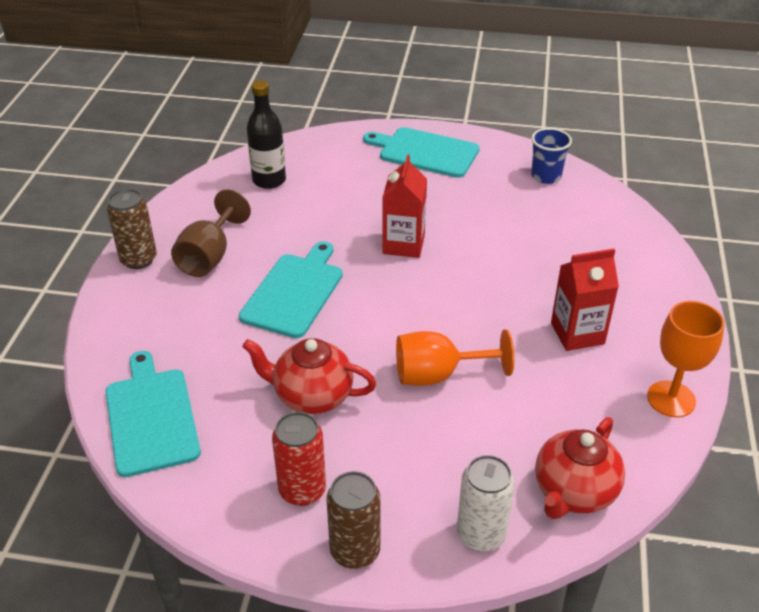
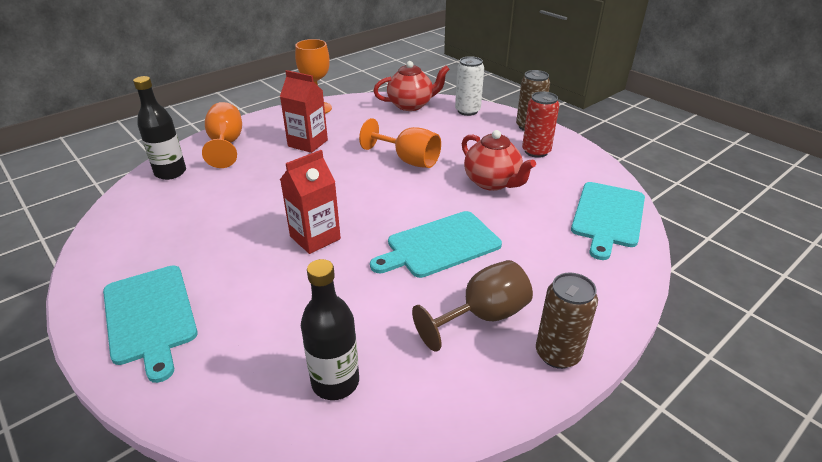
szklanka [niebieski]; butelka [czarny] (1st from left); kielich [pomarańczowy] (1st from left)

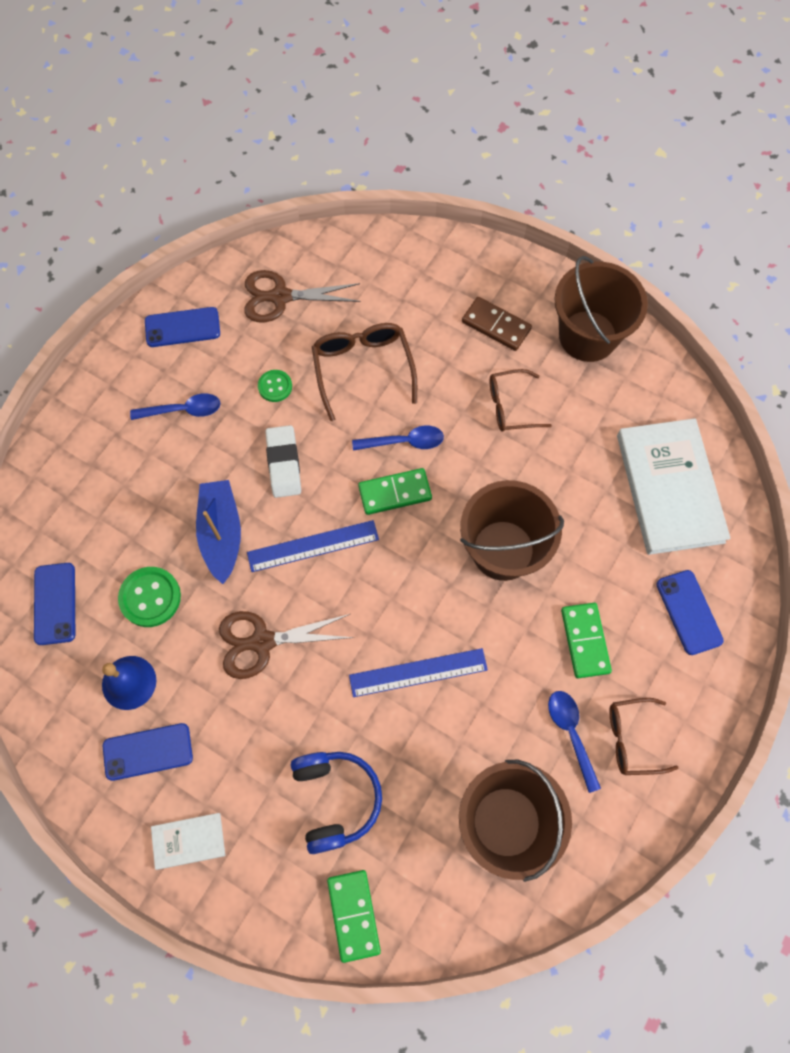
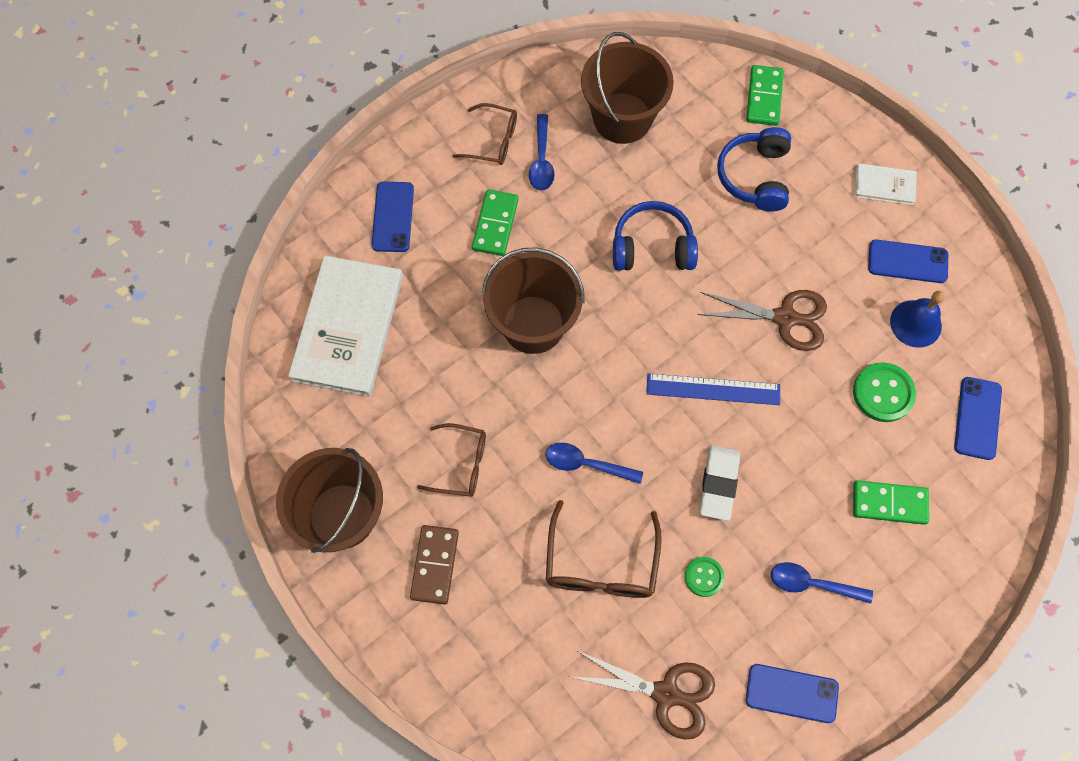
łódka [niebieski]; słuchawki [niebieski] (1st from left); kostka domina [zielony] (3rd from left); kostka domina [brązowy]

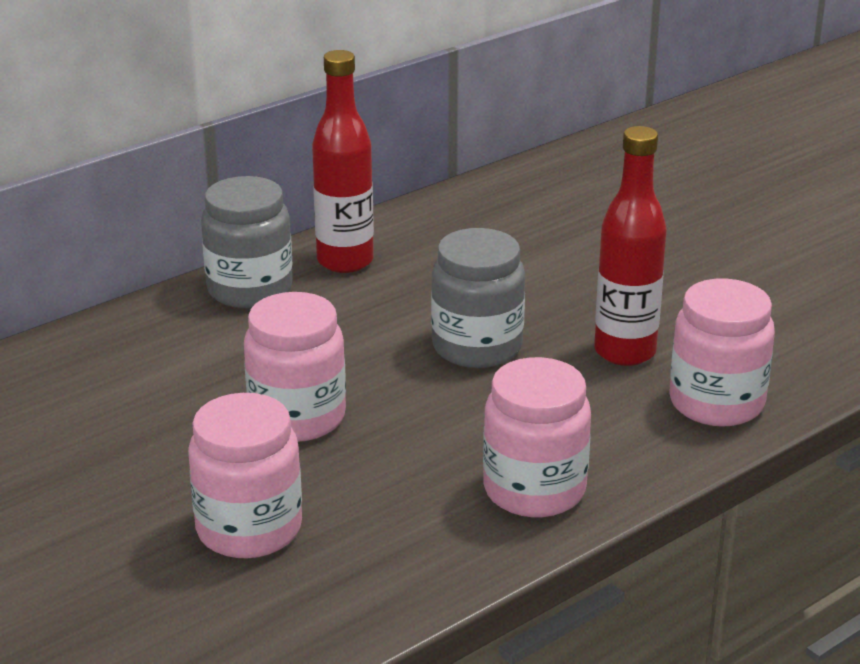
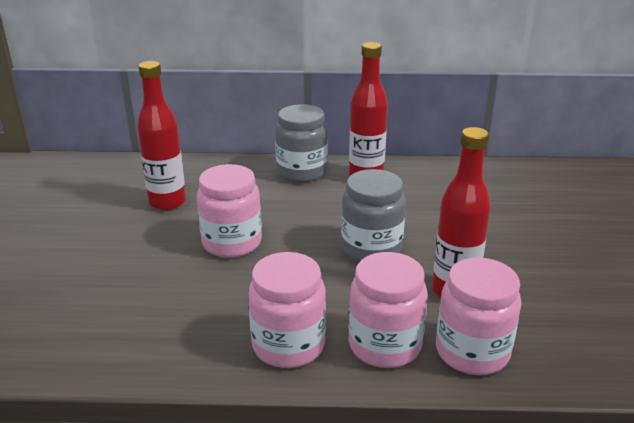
słoik [różowy] (3rd from left); butelka [czerwony] (1st from left)

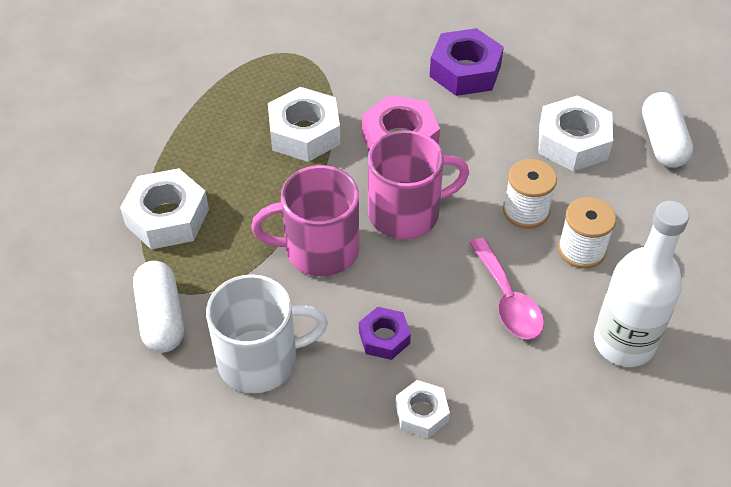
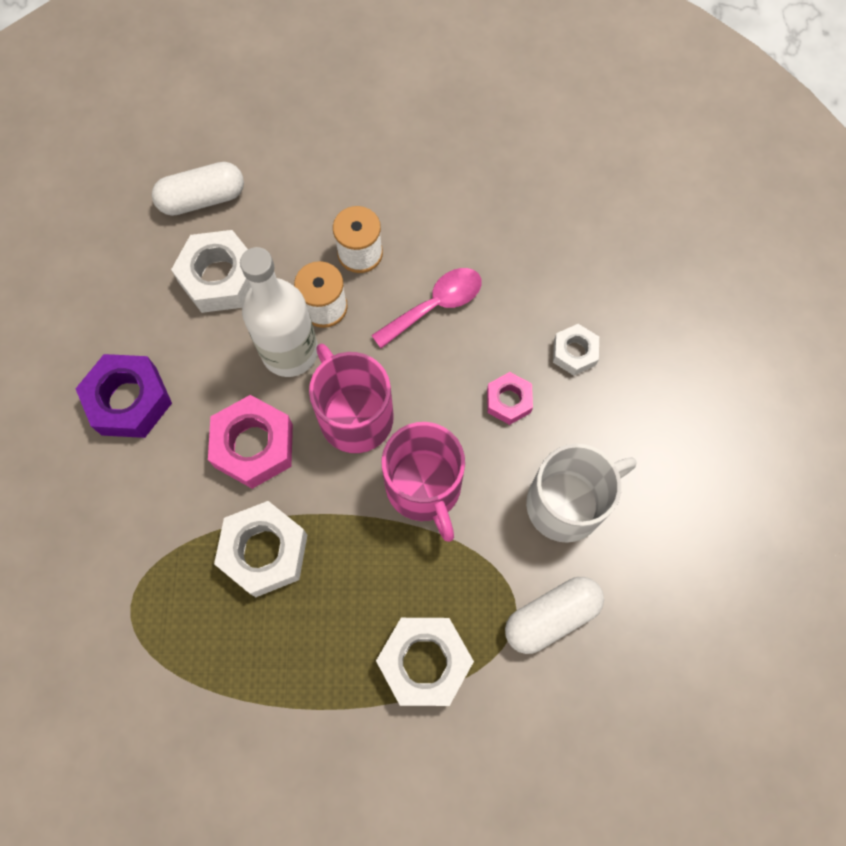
kubek [biały]; nakrętka [różowy] (2nd from left); butelka [biały]

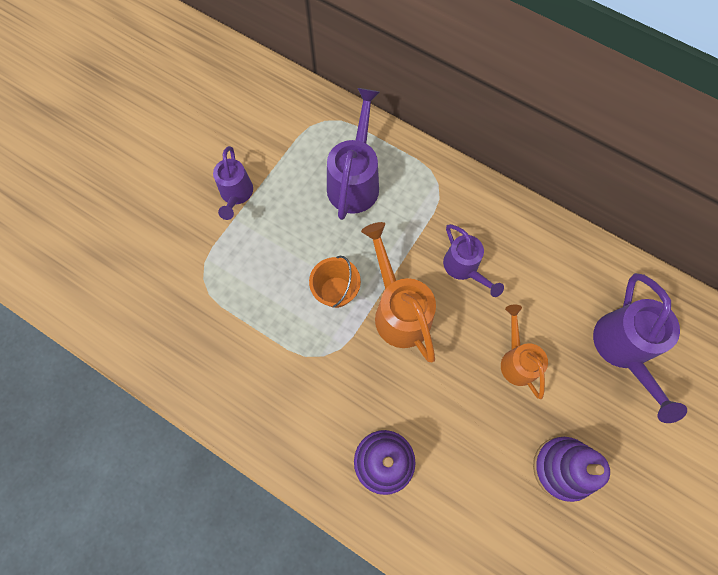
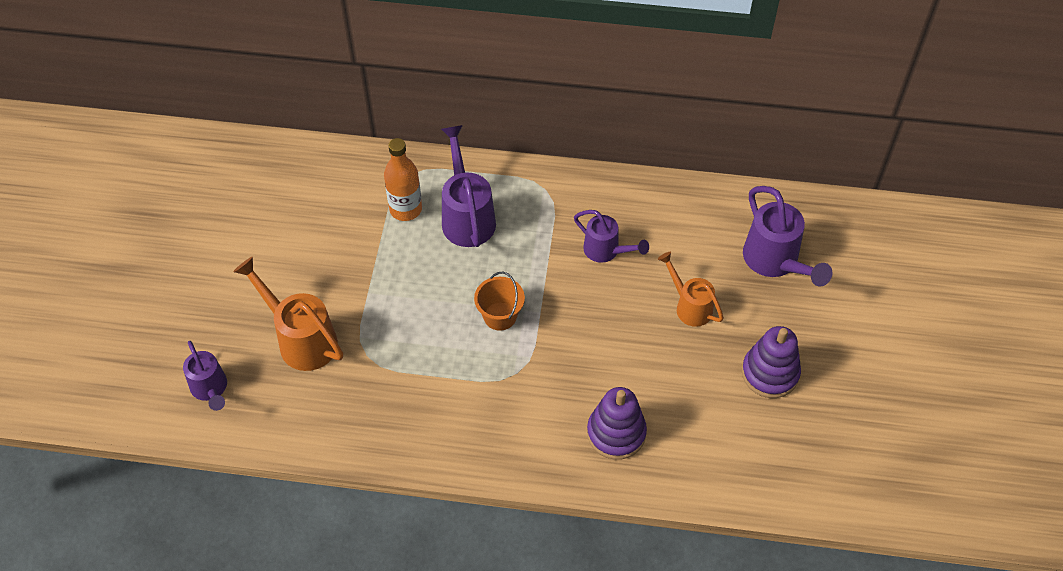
konewka [fioletowy] (1st from left); konewka [pomarańczowy] (1st from left); butelka [pomarańczowy]

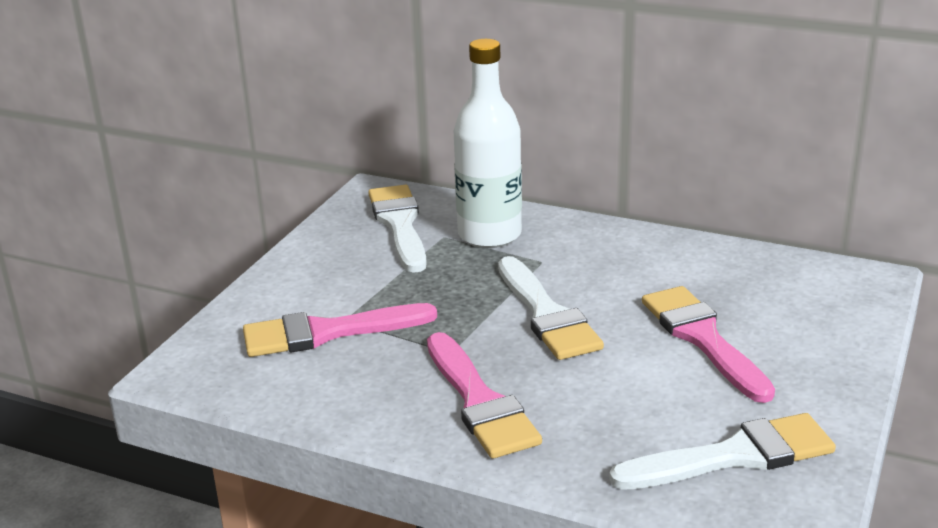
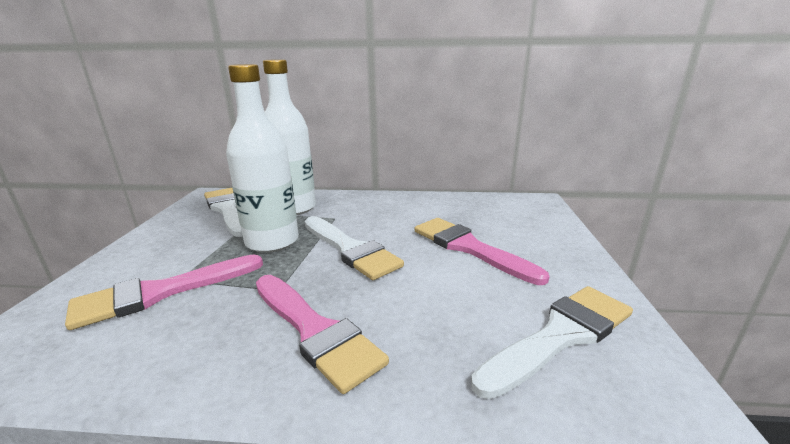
butelka [biały] (1st from left)

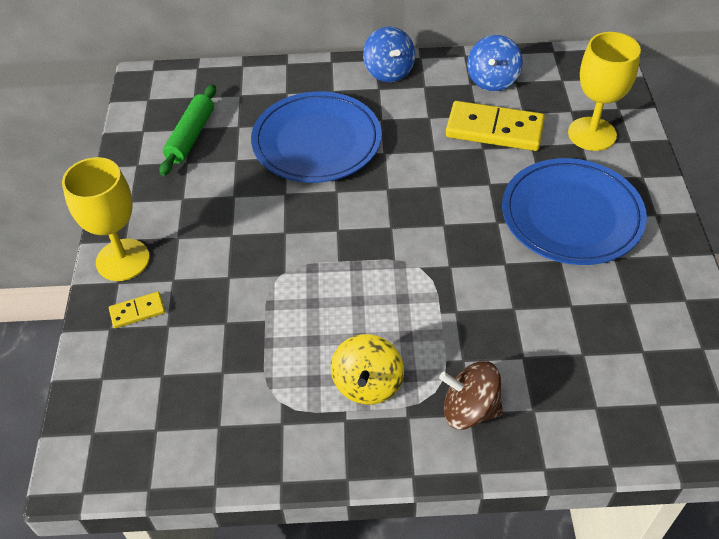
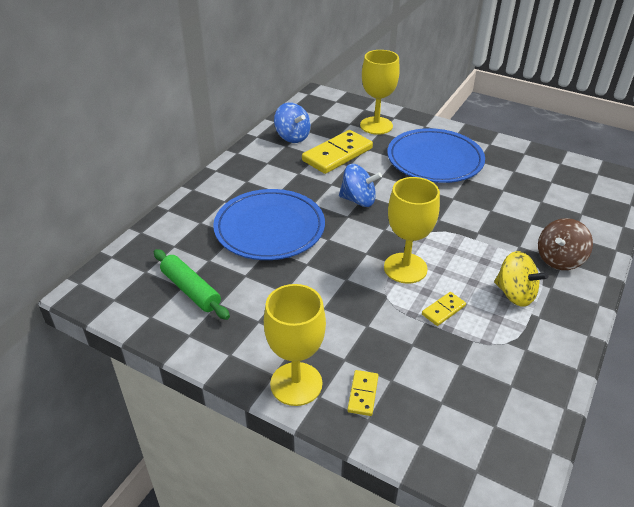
bączek [niebieski] (2nd from left); kielich [żółty] (3rd from left); kostka domina [żółty] (3rd from left)

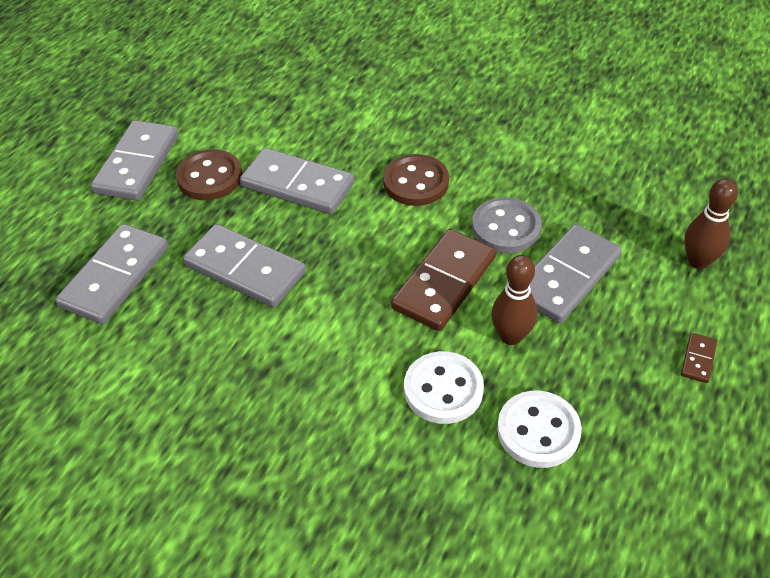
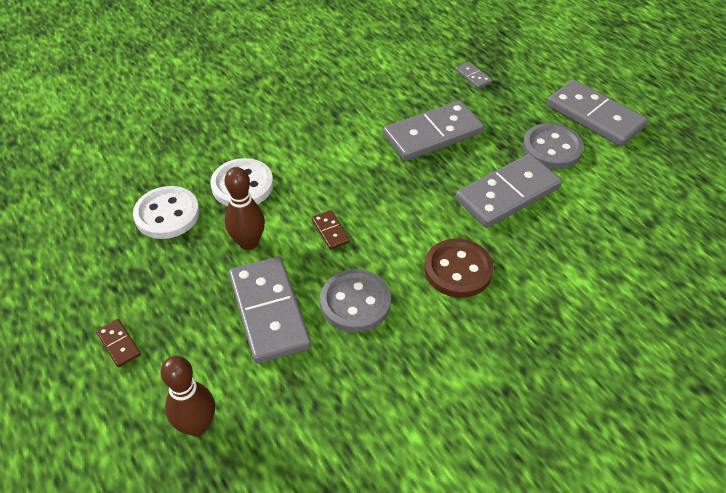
kostka domina [szary] (3rd from left); guzik [szary] (2nd from left); kostka domina [brązowy] (2nd from left)

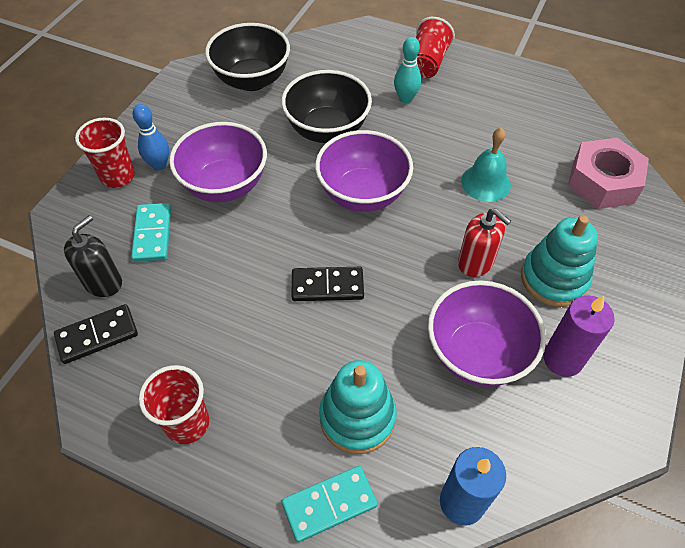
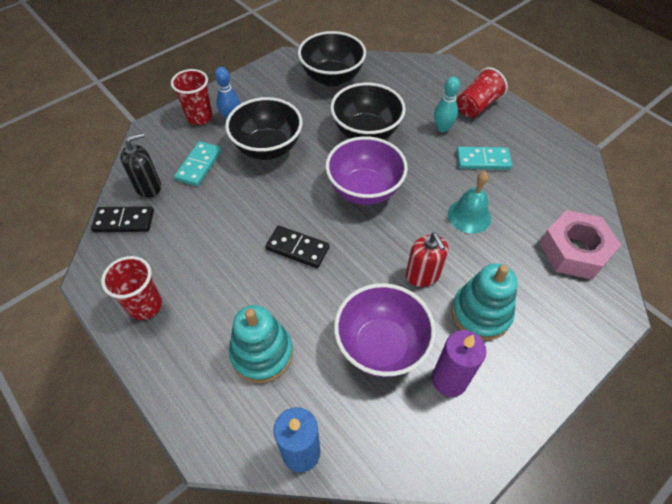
miska [czarny] (1st from left); kostka domina [turkusowy] (2nd from left)

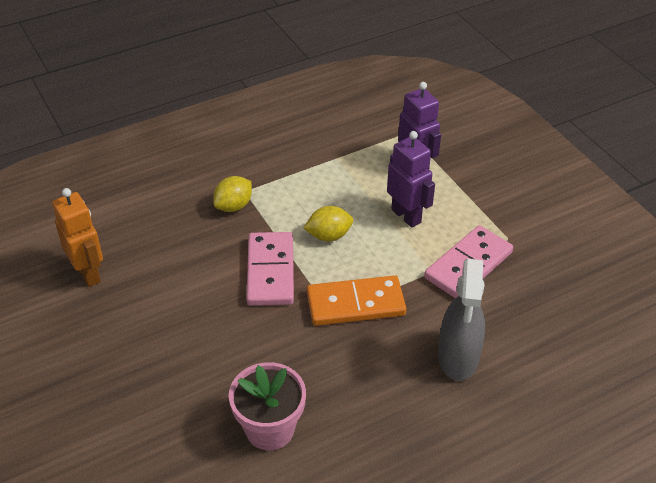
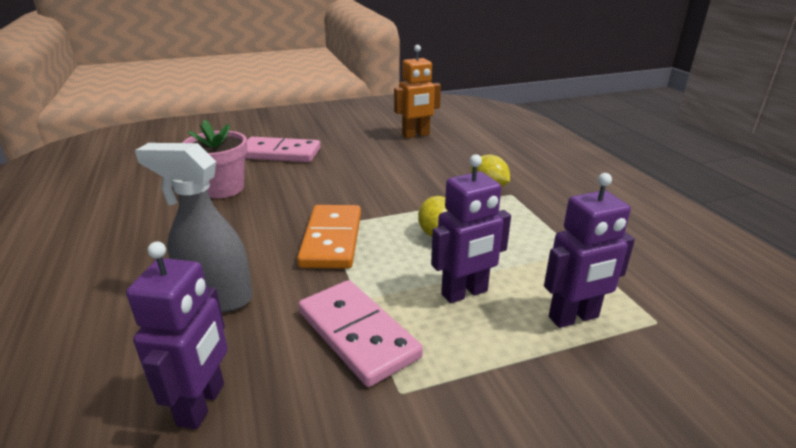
kostka domina [różowy] (1st from left); robot [fioletowy] (1st from left)

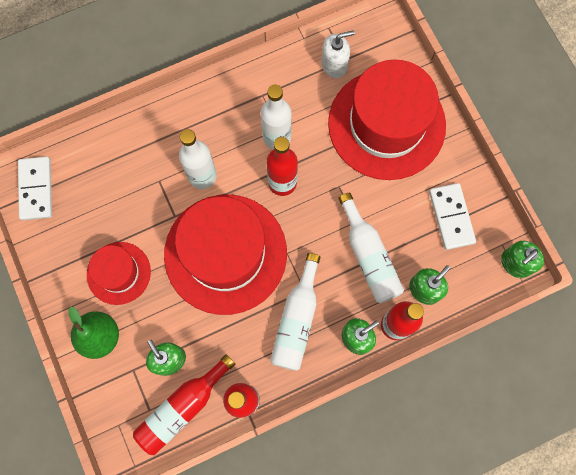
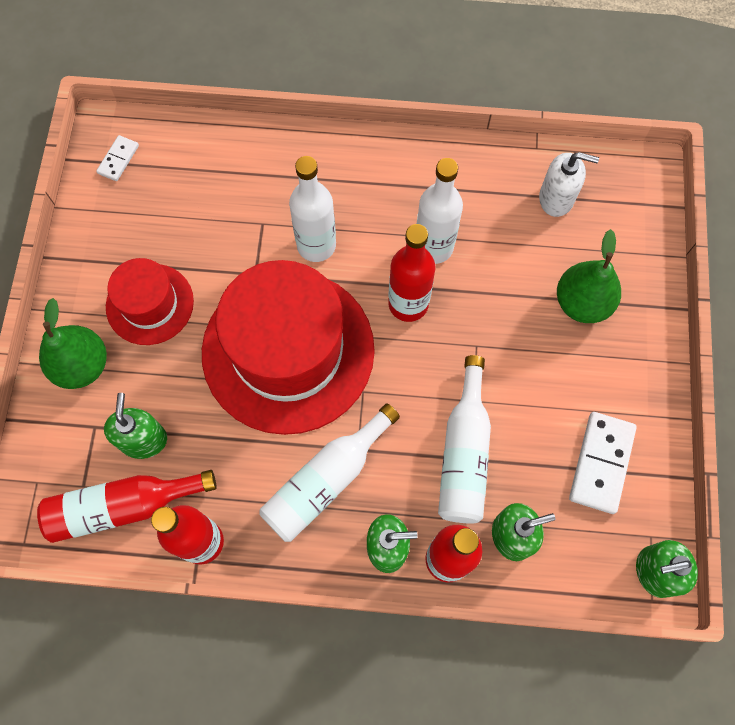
kostka domina [biały] (1st from left); gruszka [zielony] (2nd from left)

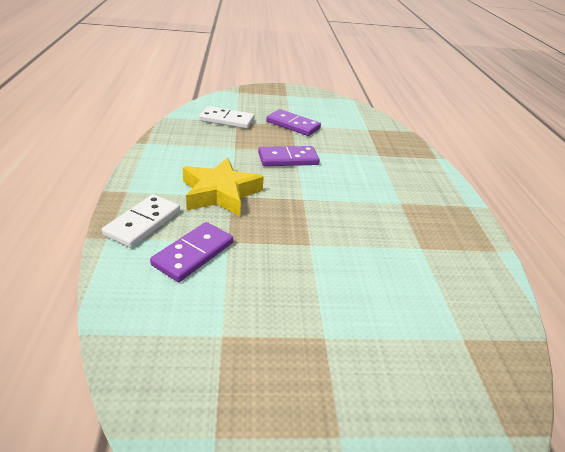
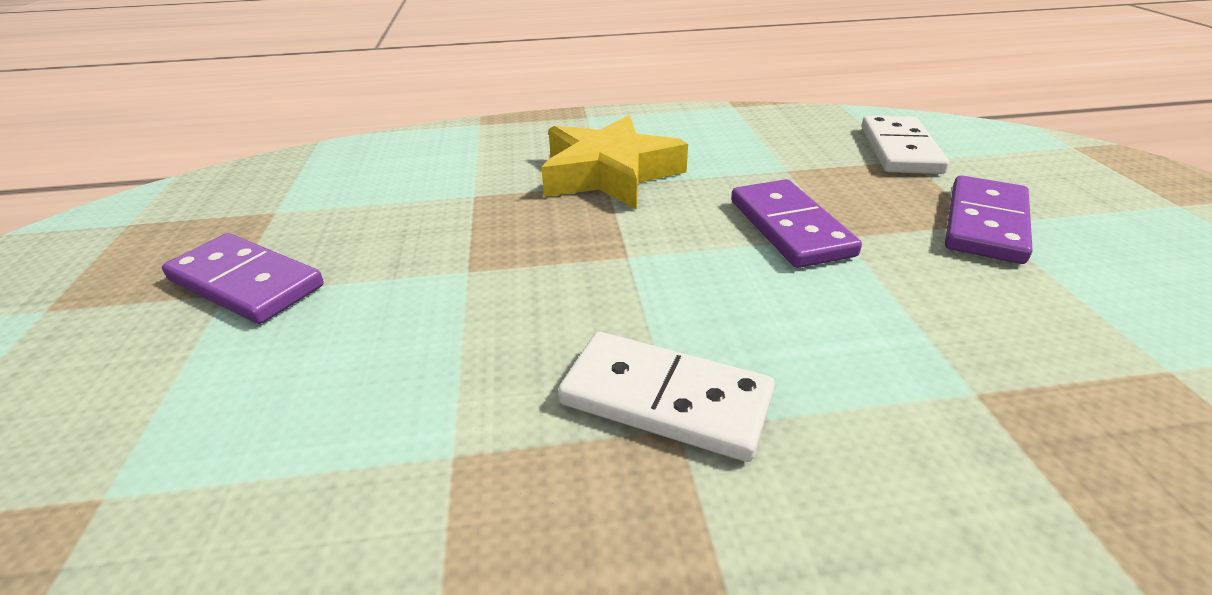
kostka domina [biały] (1st from left); kostka domina [fioletowy] (1st from left)

